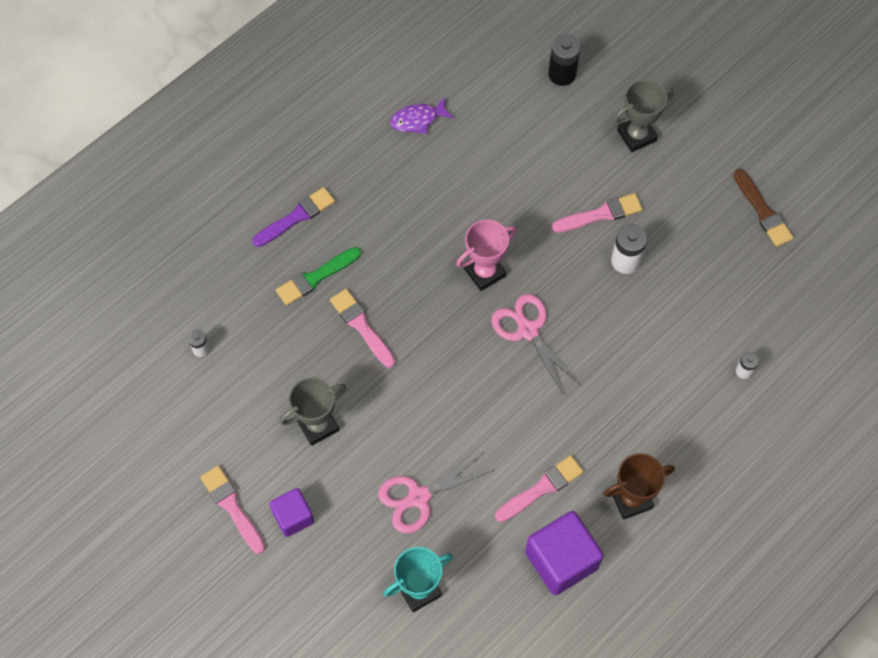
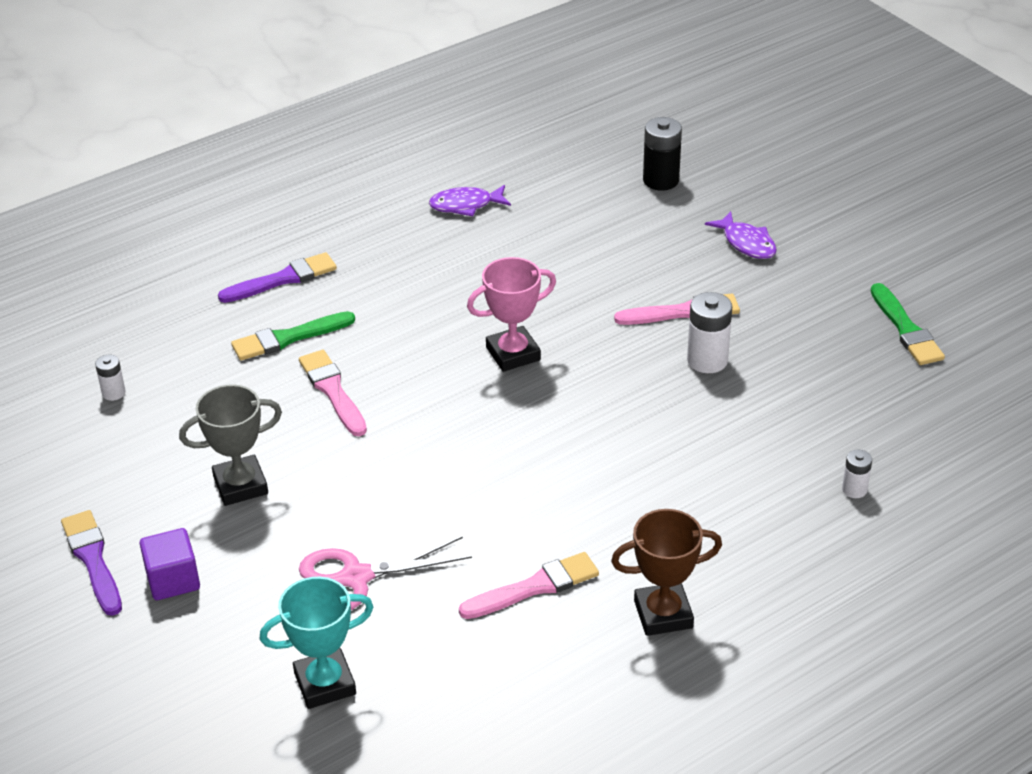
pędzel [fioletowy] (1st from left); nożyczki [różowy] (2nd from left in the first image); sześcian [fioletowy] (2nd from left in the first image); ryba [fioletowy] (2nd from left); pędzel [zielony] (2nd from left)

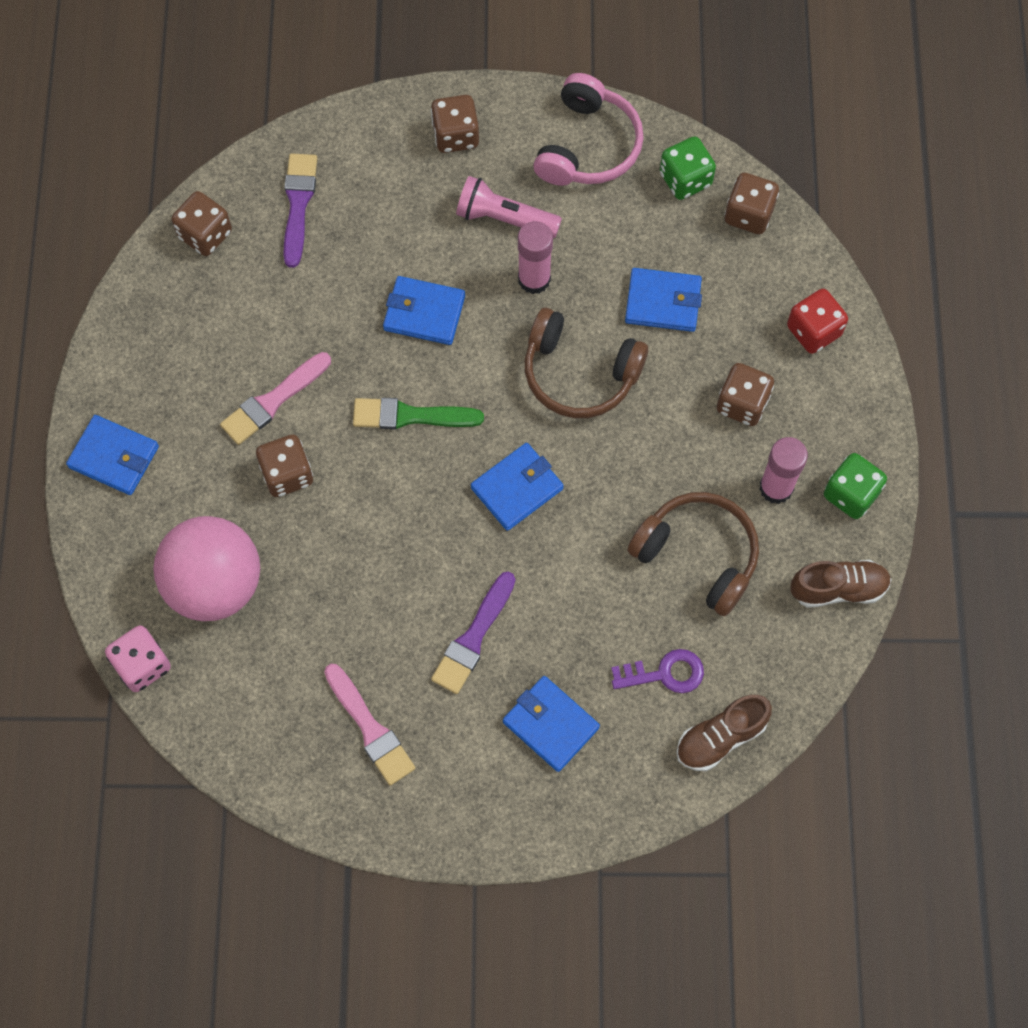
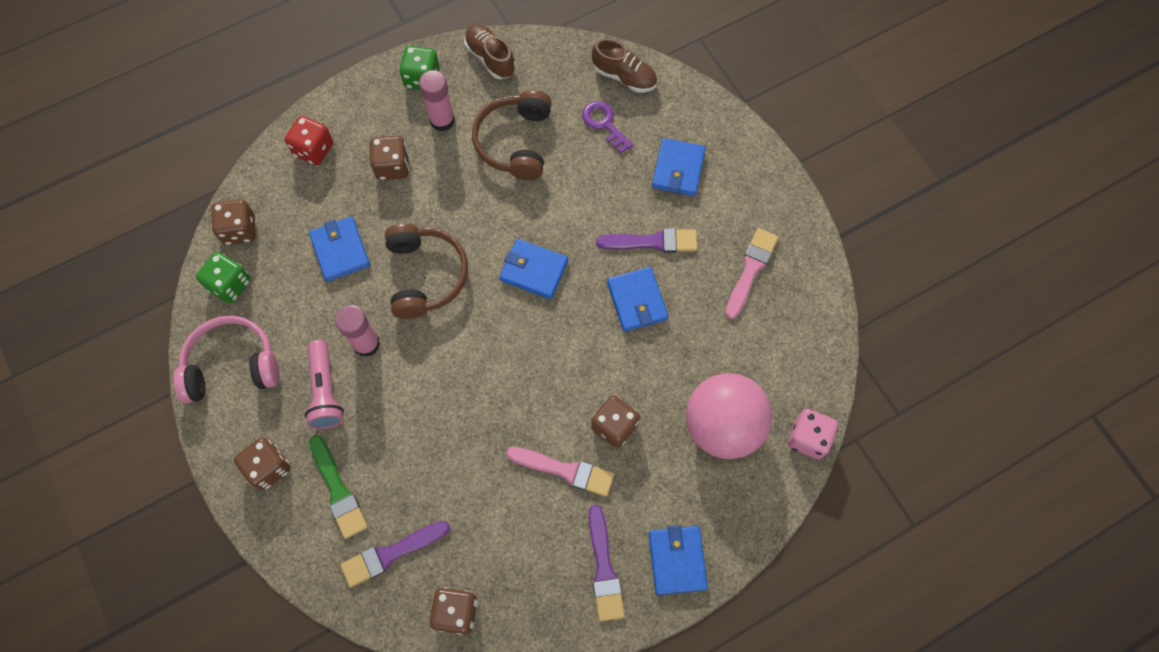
pędzel [zielony]; portfel [niebieski] (3rd from left); pędzel [fioletowy] (2nd from left)

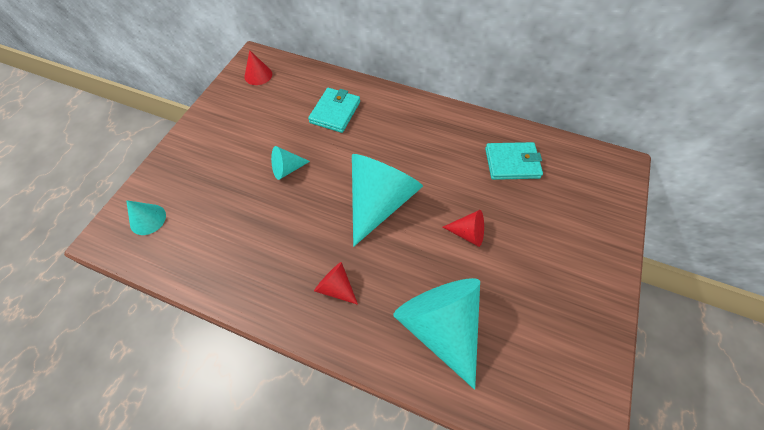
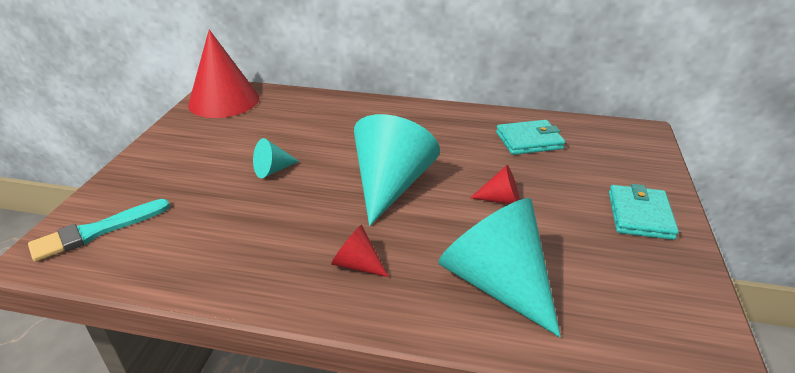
pędzel [turkusowy]; stożek [czerwony] (1st from left); portfel [turkusowy] (2nd from left)

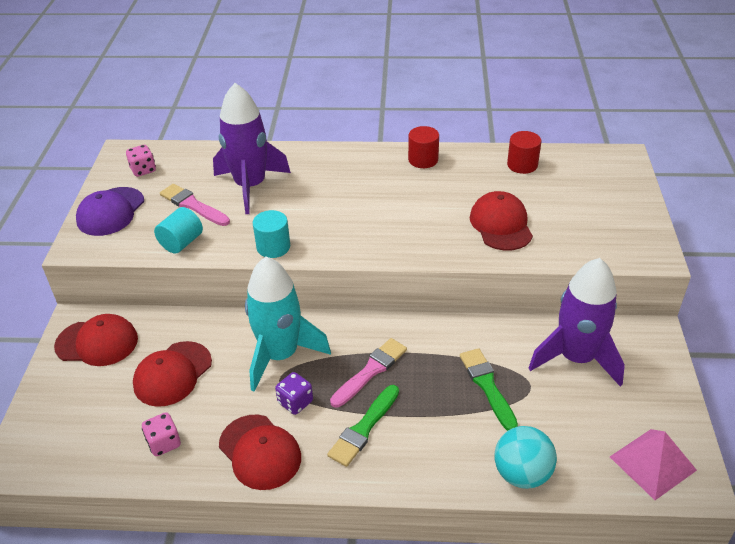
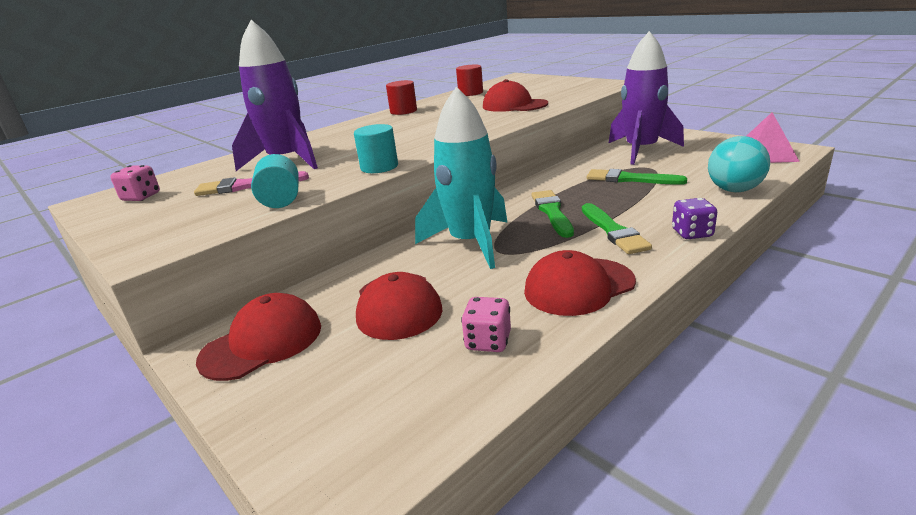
czapka [fioletowy]; czapka [czerwony] (4th from left); kostka do gry [fioletowy]; pędzel [zielony] (1st from left)

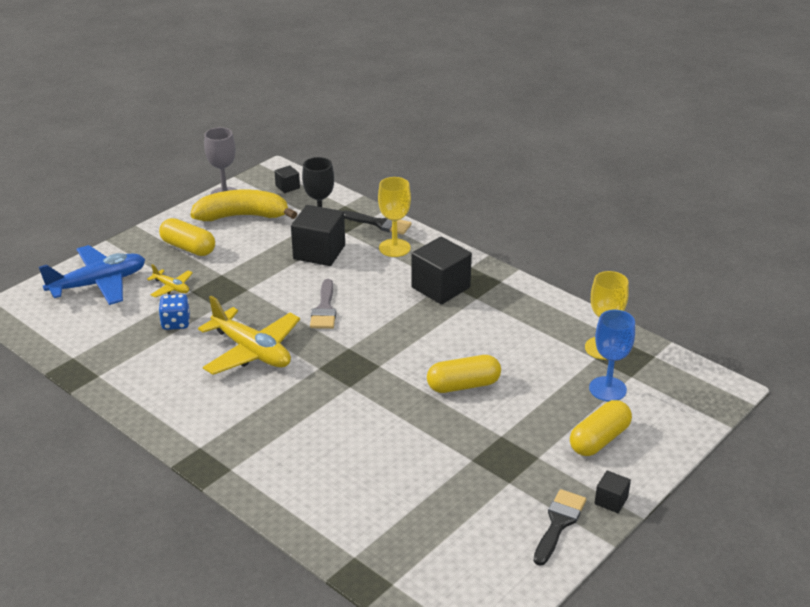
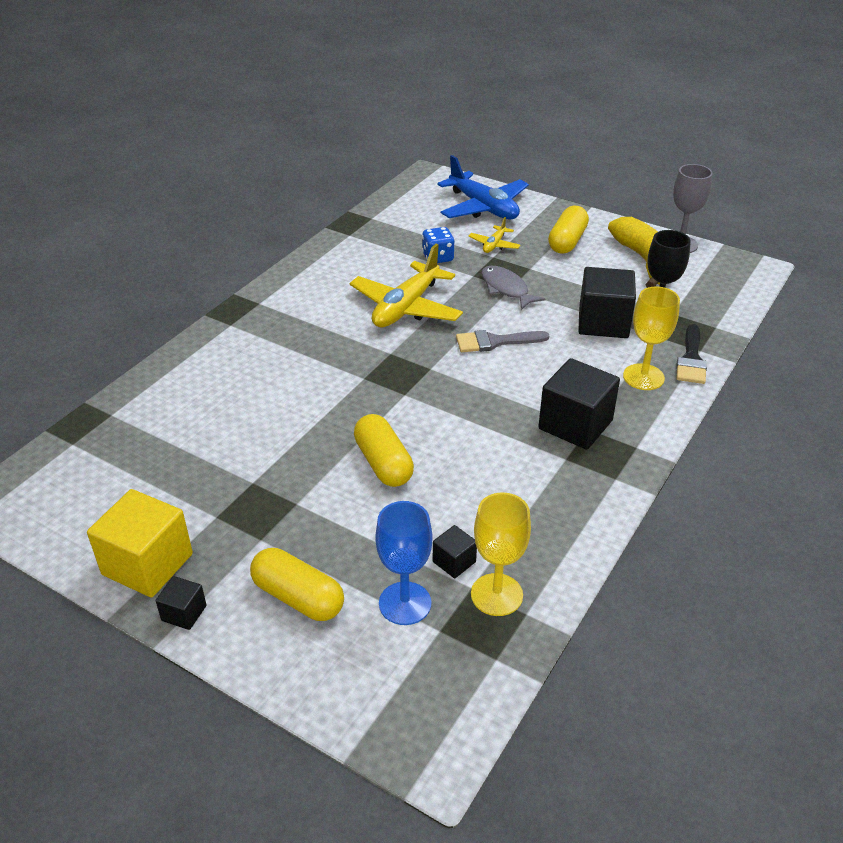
sześcian [czarny] (2nd from left); sześcian [żółty]; ryba [szary]

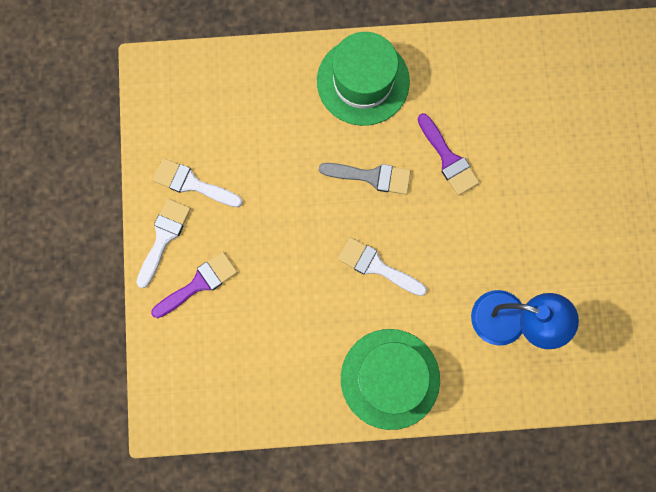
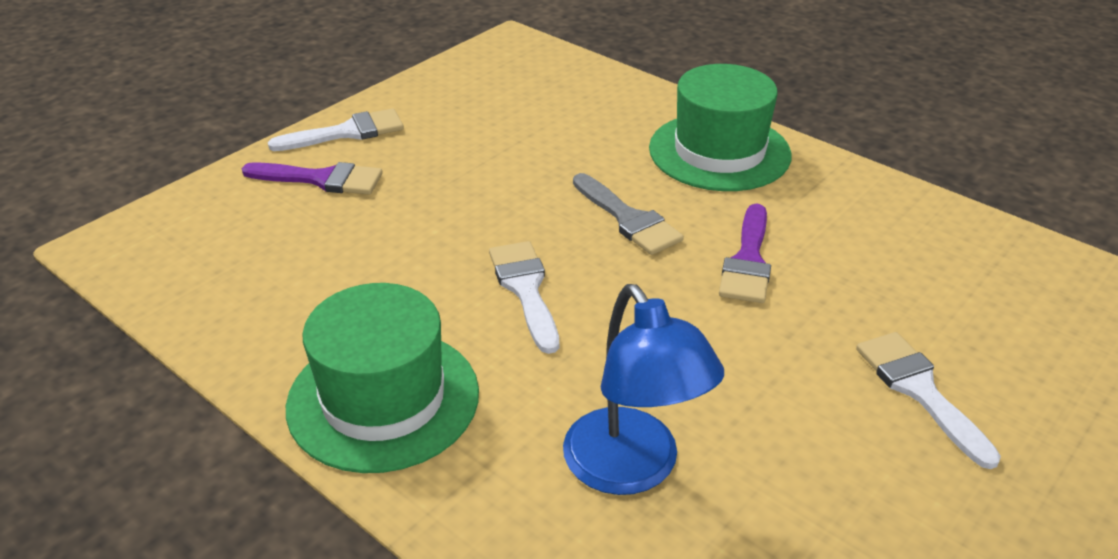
pędzel [biały] (3rd from left)

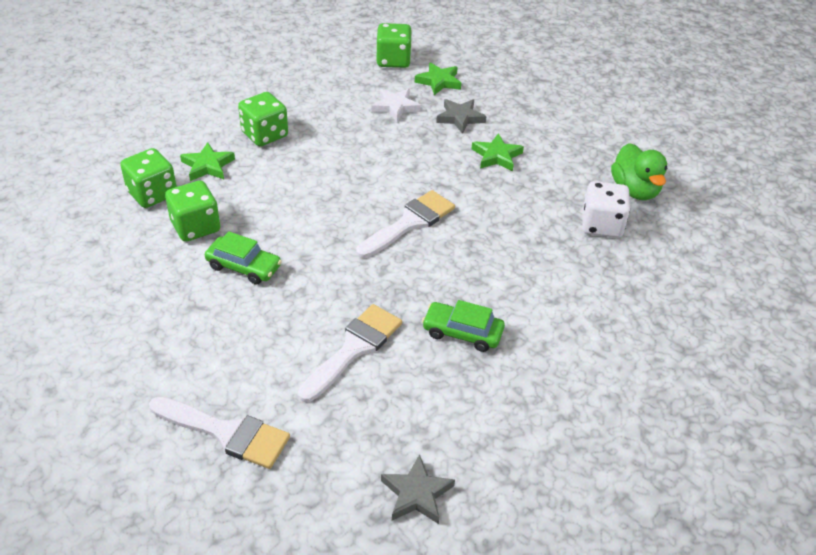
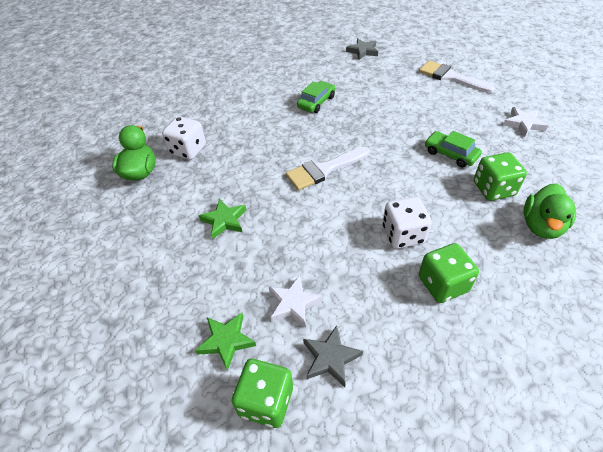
kaczka [zielony] (2nd from left); gwiazda [zielony] (1st from left in the first image); pędzel [biały] (2nd from left in the first image); samochód [zielony] (1st from left); gwiazda [szary] (1st from left); kostka do gry [biały] (2nd from left); gwiazda [biały] (2nd from left)

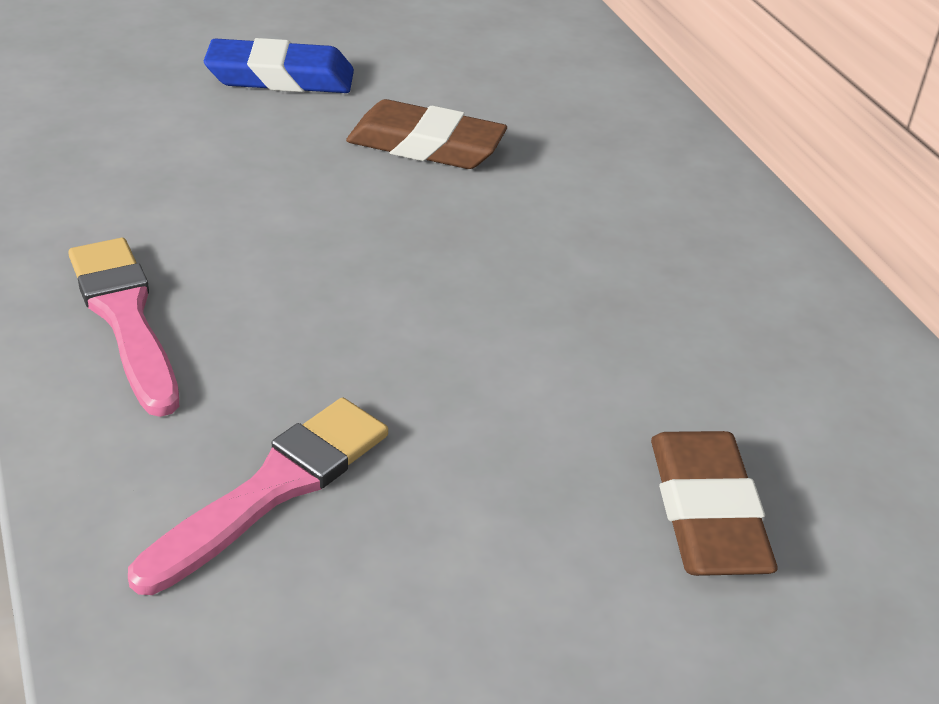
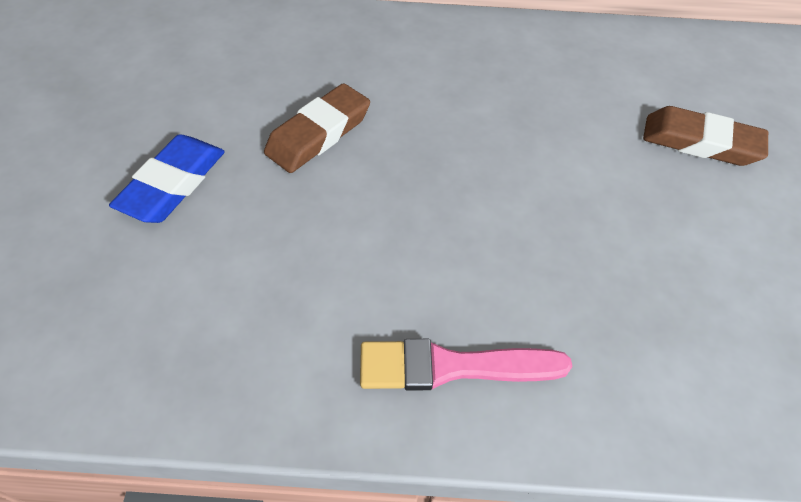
pędzel [różowy] (2nd from left in the first image)

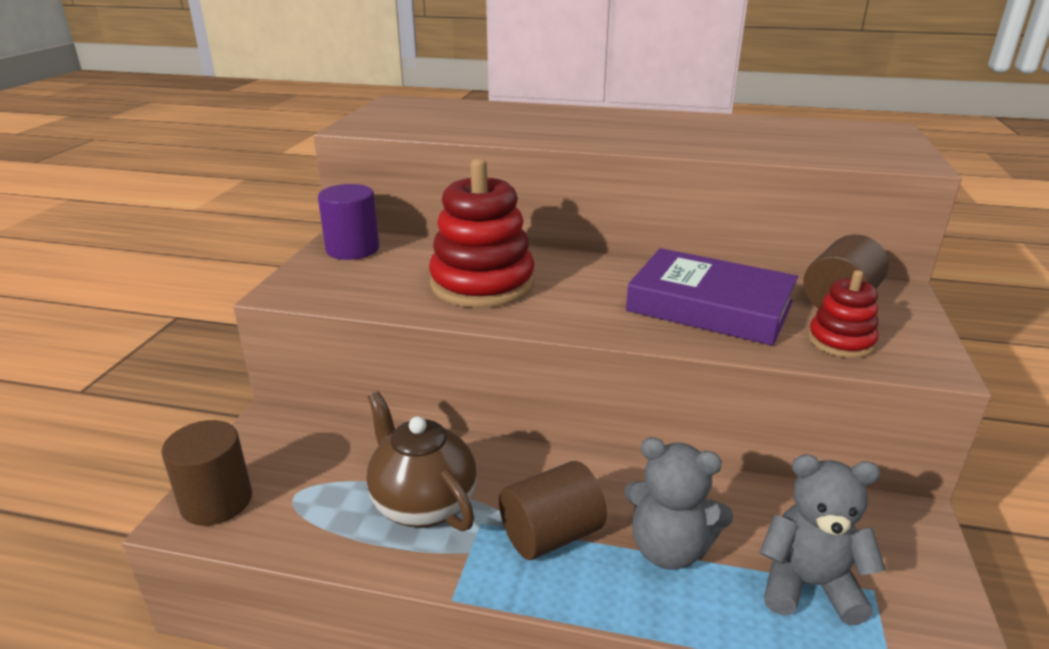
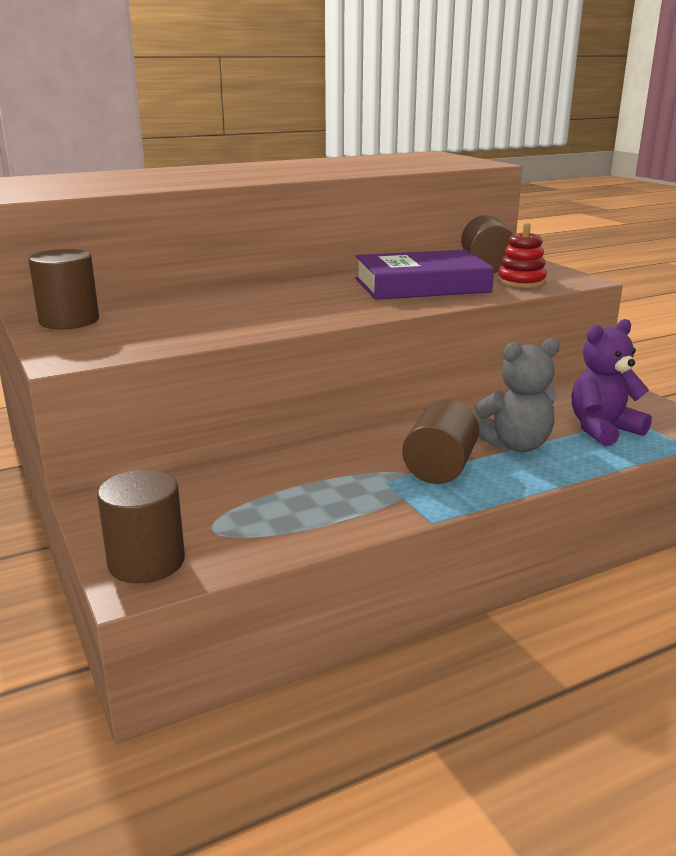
walec [brązowy] (1st from left); imbryk [brązowy]; zabawka nakładanka [czerwony] (1st from left in the first image); miś [fioletowy]

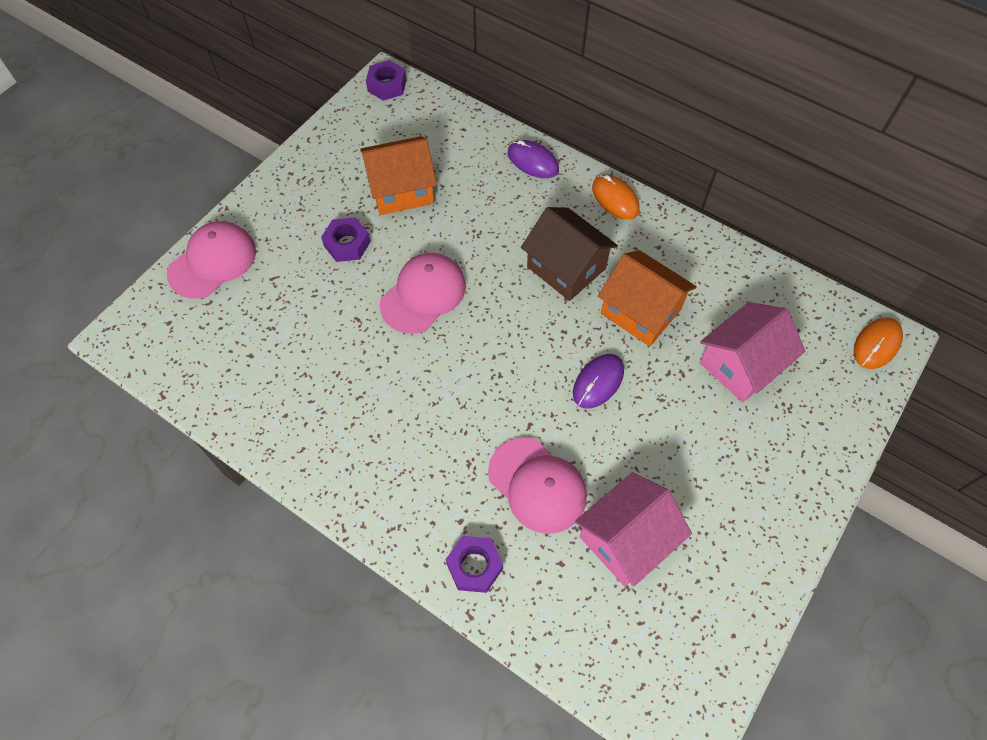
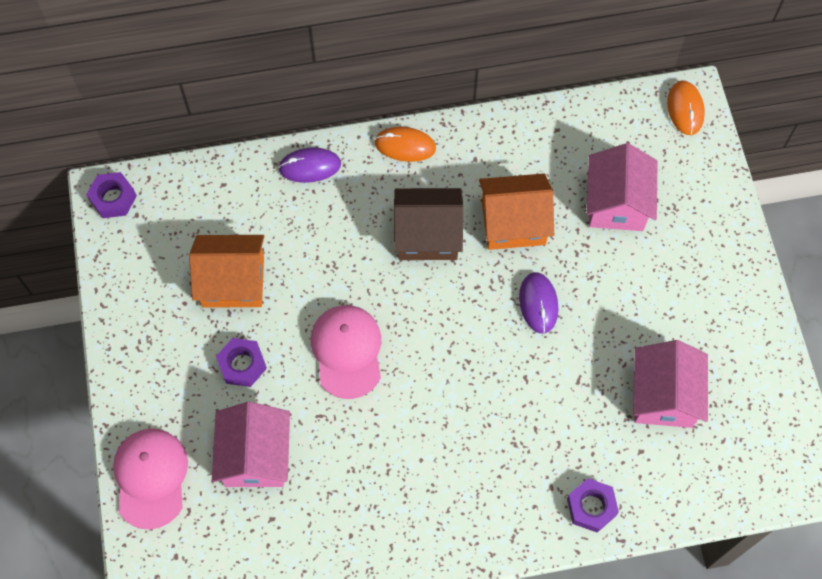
domek [pomarańczowy] (1st from left); czapka [różowy] (3rd from left in the first image); domek [różowy] (1st from left)

